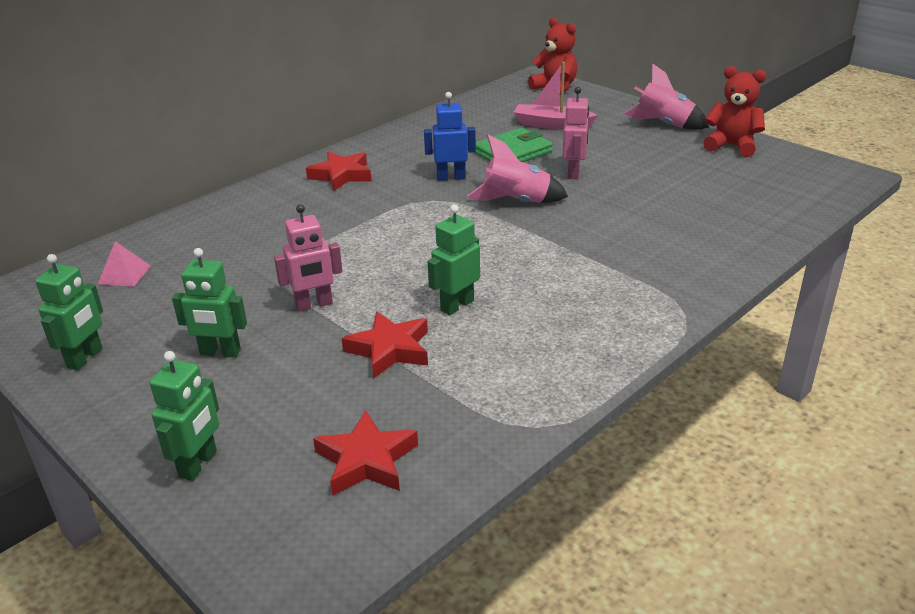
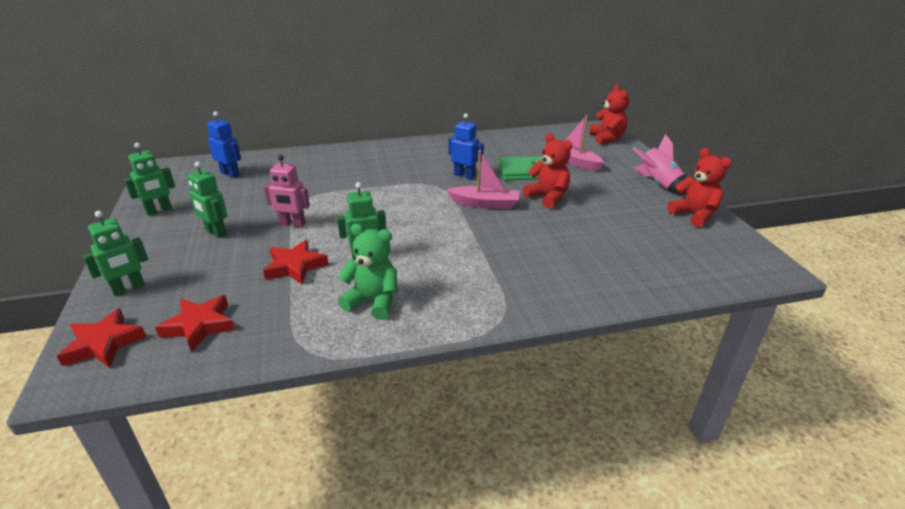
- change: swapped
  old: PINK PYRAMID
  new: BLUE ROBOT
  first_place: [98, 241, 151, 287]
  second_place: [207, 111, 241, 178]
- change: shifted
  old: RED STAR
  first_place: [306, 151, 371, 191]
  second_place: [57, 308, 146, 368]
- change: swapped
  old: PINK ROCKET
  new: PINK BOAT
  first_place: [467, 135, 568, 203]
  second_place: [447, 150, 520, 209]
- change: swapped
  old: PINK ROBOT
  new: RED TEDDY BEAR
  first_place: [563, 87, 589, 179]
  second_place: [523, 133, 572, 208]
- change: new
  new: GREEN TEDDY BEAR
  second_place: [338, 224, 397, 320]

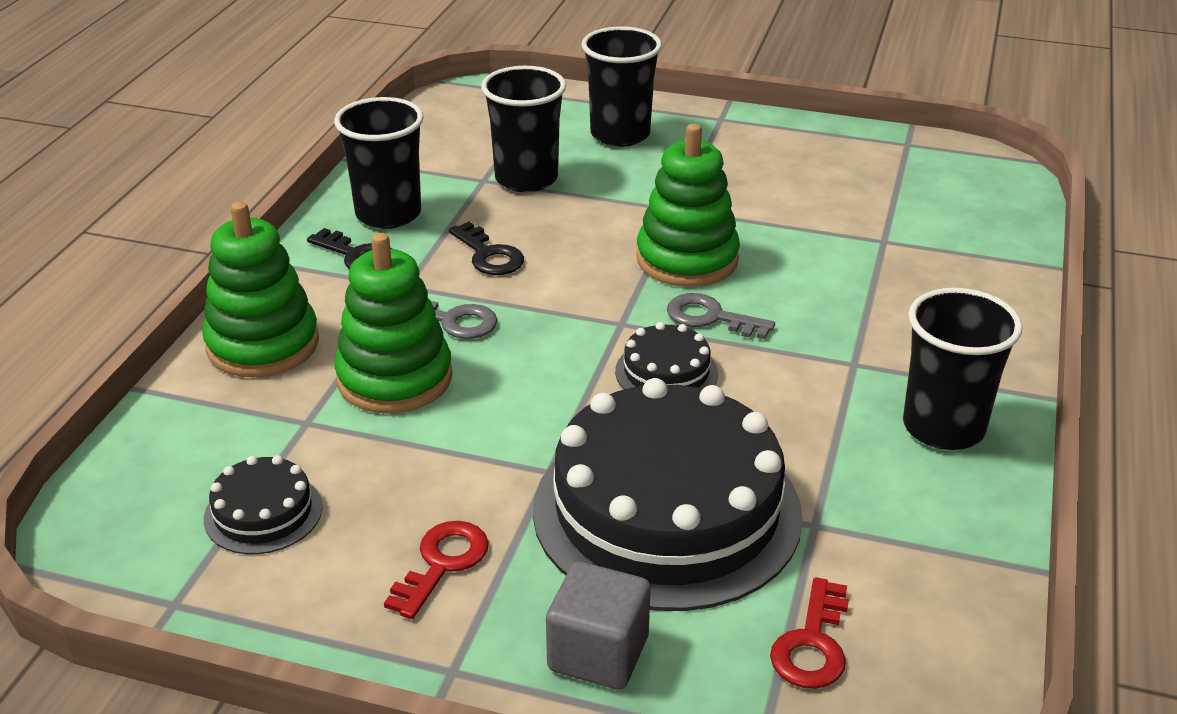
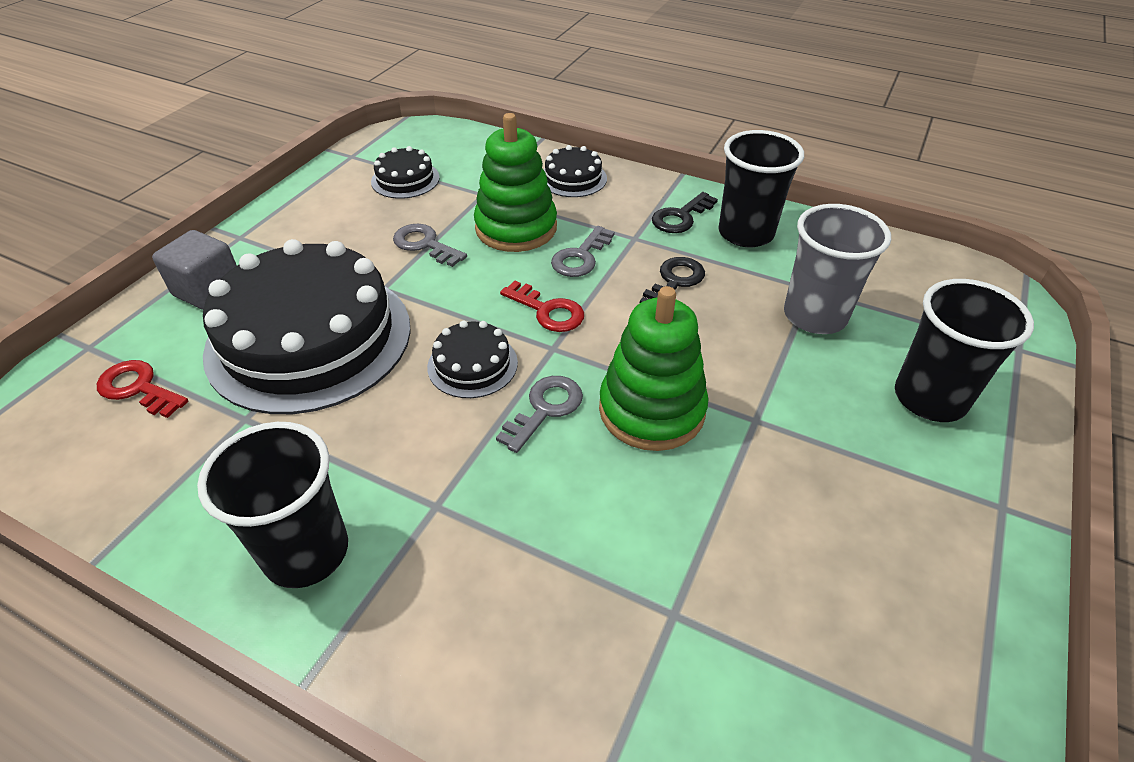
- change: swapped
  old: GREEN STACKING TOY
  new: BLACK CAKE
  first_place: [202, 202, 319, 377]
  second_place: [544, 145, 607, 197]
- change: shifted
  old: RED KEY
  first_place: [384, 521, 489, 619]
  second_place: [500, 281, 584, 332]
- change: rotated
  old: BLACK KEY
  first_place: [448, 222, 524, 275]
  second_place: [639, 257, 705, 304]
  degrees: 150
- change: repainted
  old: BLACK CUP
  new: GREY CUP
  first_place: [481, 66, 566, 192]
  second_place: [784, 204, 891, 334]
- change: new
  new: GREY KEY
  second_place: [393, 224, 467, 267]

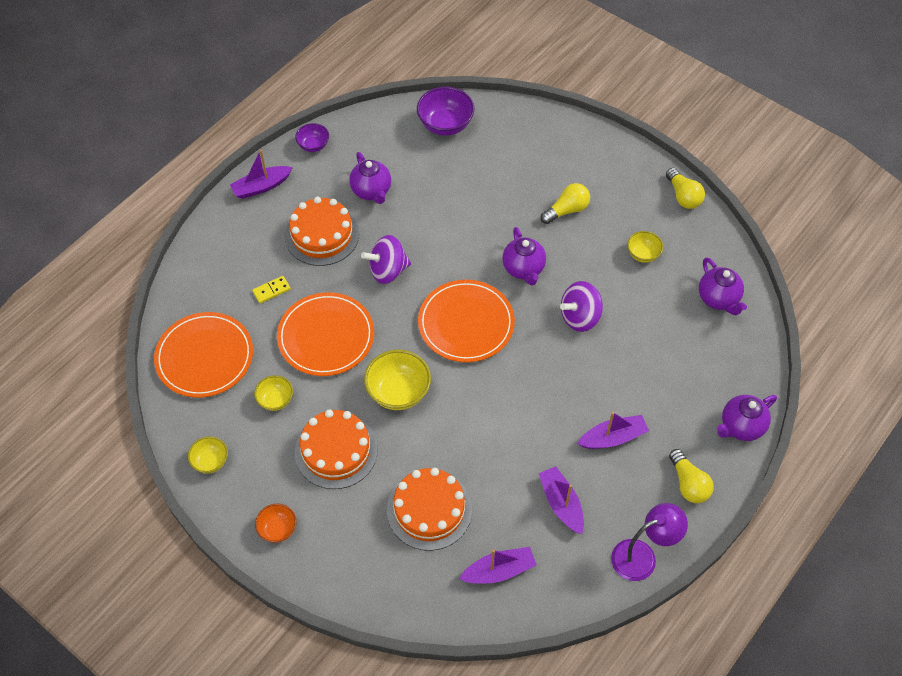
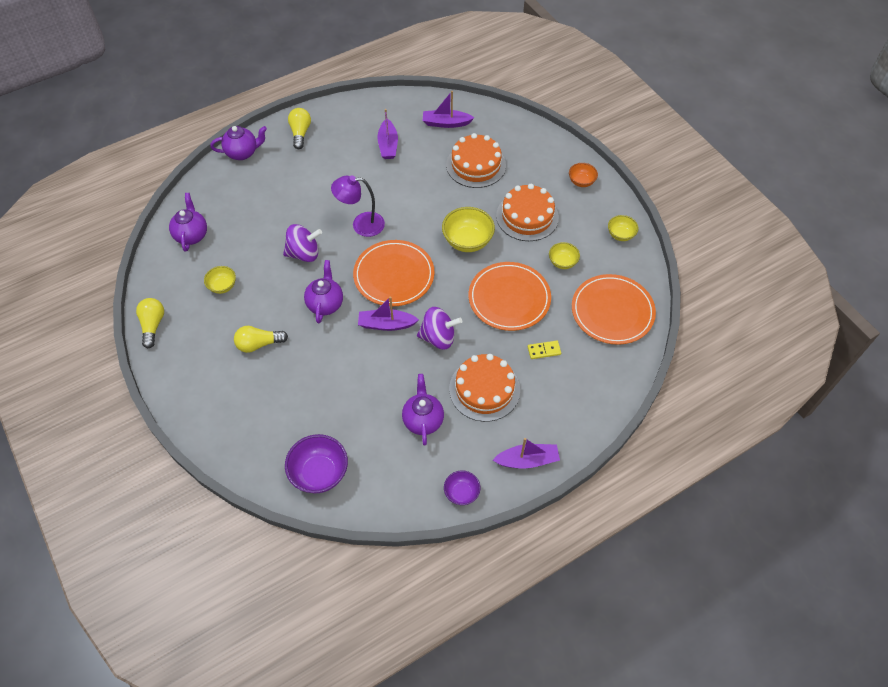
- change: shifted
  old: PURPLE BOAT
  first_place: [577, 412, 649, 449]
  second_place: [358, 296, 419, 331]
- change: shifted
  old: PURPLE LAMP
  first_place: [611, 503, 688, 581]
  second_place: [331, 175, 385, 237]

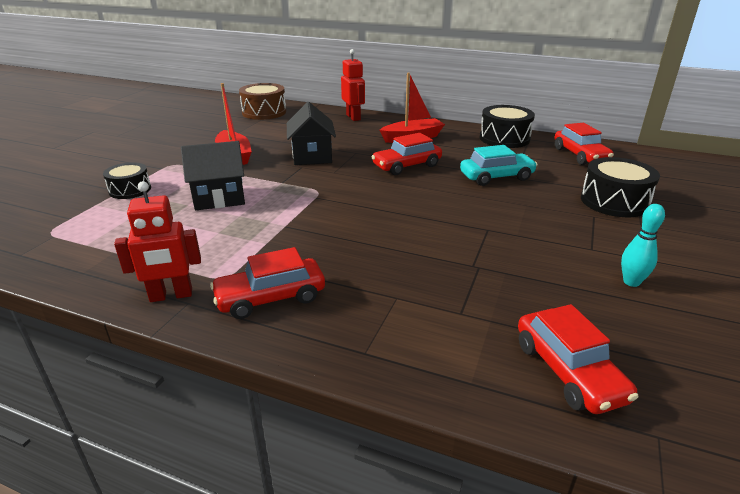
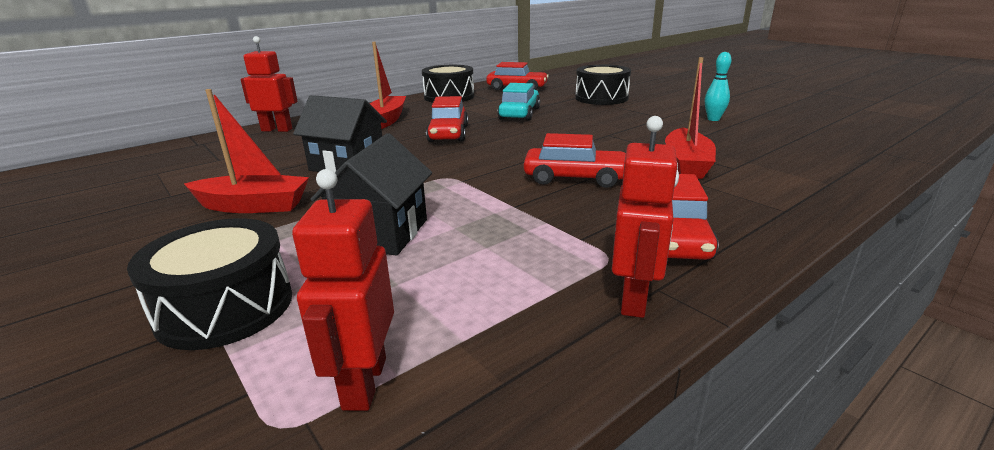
- change: scaled
  old: BLACK DRUM
  first_place: [103, 162, 151, 199]
  second_place: [127, 218, 292, 350]
  factor: 1.55
- change: gone
  old: BROWN DRUM
  first_place: [239, 83, 286, 120]
- change: shifted
  old: RED CAR
  first_place: [518, 304, 638, 414]
  second_place: [524, 133, 626, 188]
- change: new
  new: RED ROBOT
  second_place: [292, 169, 394, 411]
- change: new
  new: RED BOAT
  second_place: [665, 57, 716, 179]

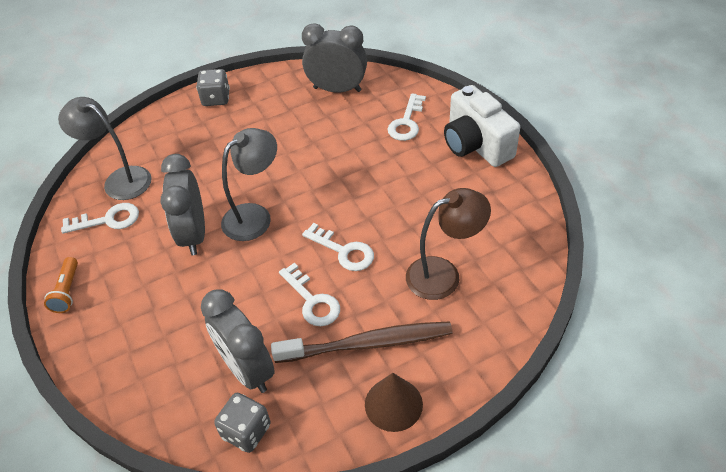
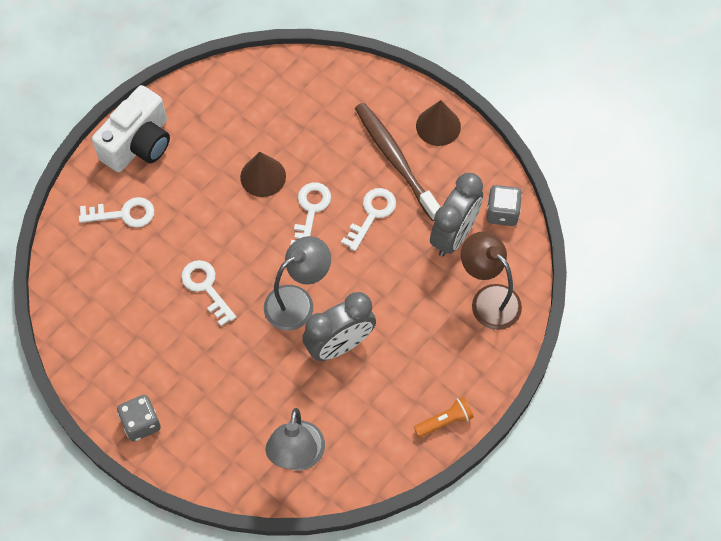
- change: shifted
  old: WHITE KEY
  first_place: [61, 203, 139, 234]
  second_place: [181, 260, 236, 326]
- change: rotated
  old: GREY LAMP
  first_place: [221, 128, 277, 241]
  second_place: [264, 236, 331, 331]
  degrees: 120
- change: gone
  old: GREY CLOCK
  first_place: [302, 23, 367, 92]
- change: shifted
  old: BROWN LAMP
  first_place: [406, 188, 491, 300]
  second_place: [461, 231, 522, 330]
- change: new
  new: BROWN CONE
  second_place: [240, 152, 286, 197]

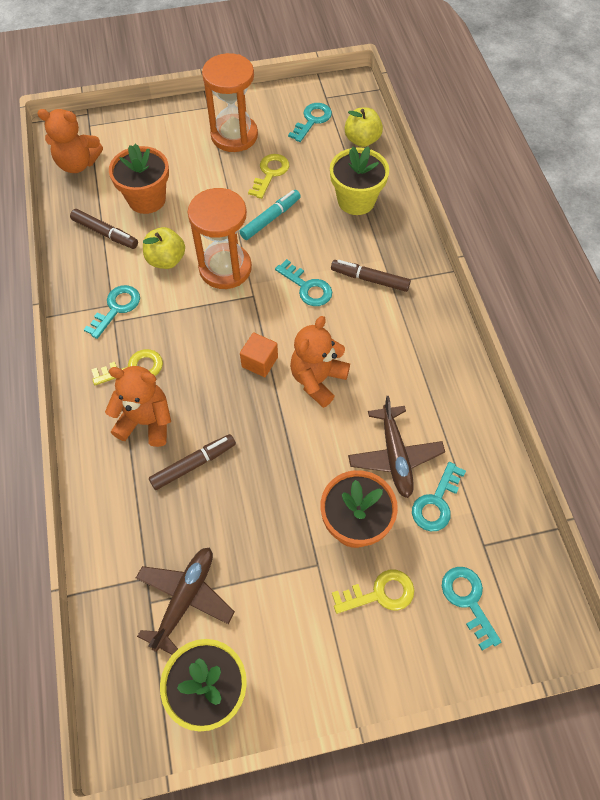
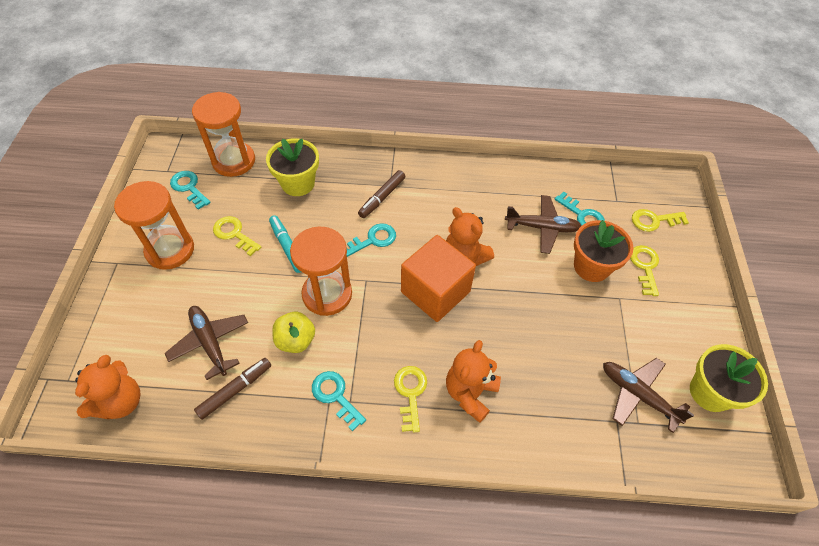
- change: swapped
  old: ORANGE FLOWER POT
  new: BROWN PLANE
  first_place: [109, 143, 169, 214]
  second_place: [165, 306, 248, 380]
- change: gone
  old: BROWN MARKER
  first_place: [149, 434, 236, 490]
- change: scaled
  old: ORANGE CUBE
  first_place: [240, 332, 278, 377]
  second_place: [401, 235, 476, 322]
  factor: 2.11
- change: swapped
  old: YELLOW APPLE
  new: ORANGE HOURGLASS
  first_place: [344, 108, 383, 147]
  second_place: [192, 92, 255, 177]
- change: repainted
  old: TURQUOISE KEY
  new: YELLOW KEY
  first_place: [442, 567, 501, 651]
  second_place: [632, 209, 689, 232]

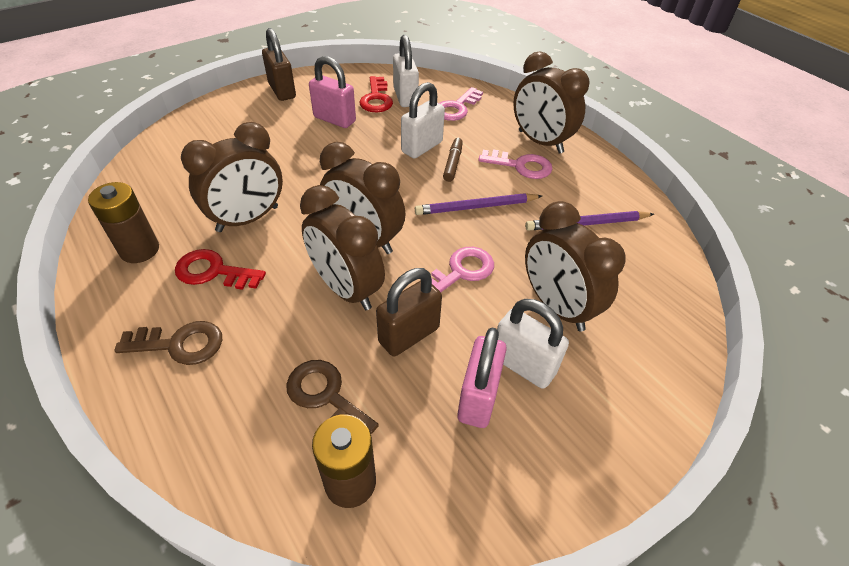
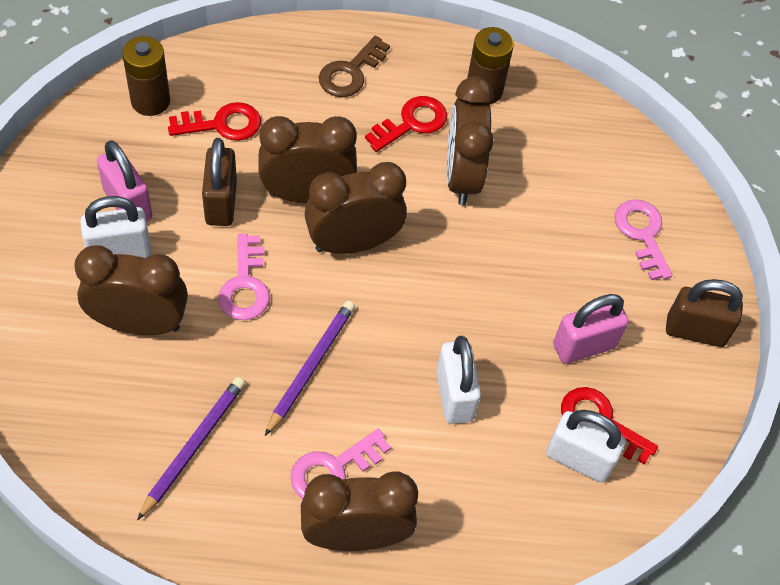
- change: repainted
  old: BROWN KEY
  new: RED KEY
  first_place: [286, 360, 379, 434]
  second_place: [168, 102, 261, 141]
- change: shifted
  old: PINK KEY
  first_place: [439, 87, 483, 121]
  second_place: [615, 199, 673, 280]
- change: gone
  old: BROWN MARKER
  first_place: [443, 137, 463, 182]

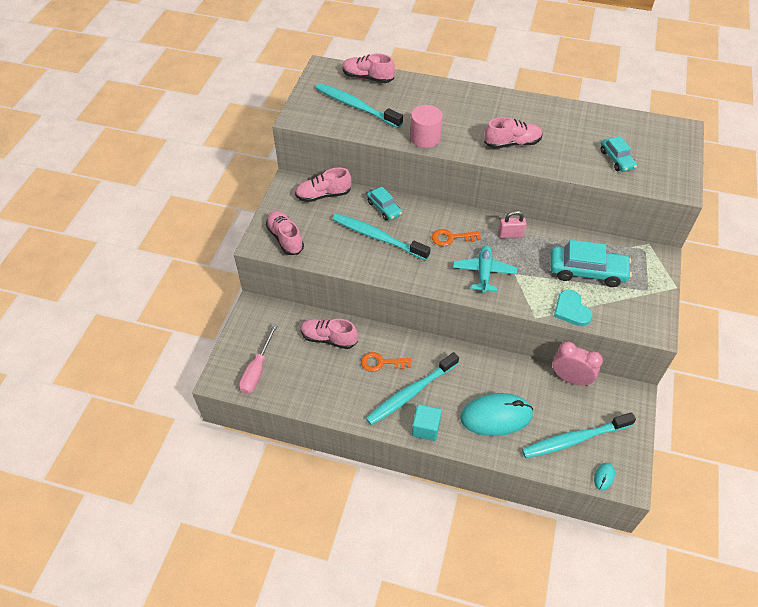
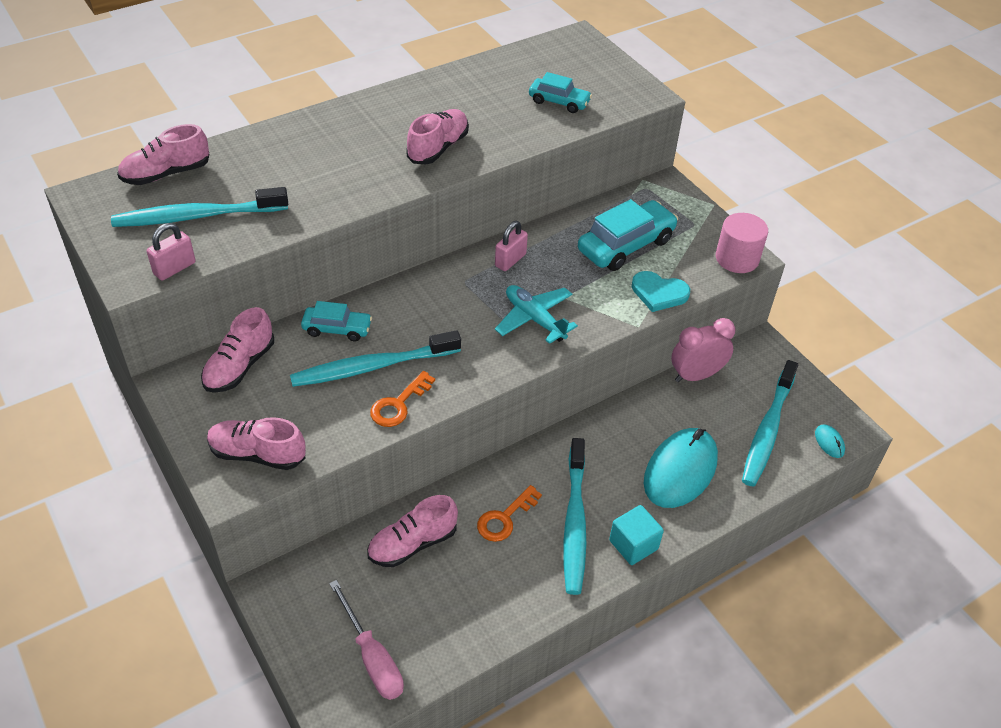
- change: shifted
  old: PINK CYLINDER
  first_place: [410, 105, 443, 148]
  second_place: [716, 213, 768, 273]
- change: shifted
  old: ORANGE KEY
  first_place: [432, 229, 481, 246]
  second_place: [370, 371, 435, 427]
- change: new
  new: PINK PADLOCK
  second_place: [147, 223, 196, 281]

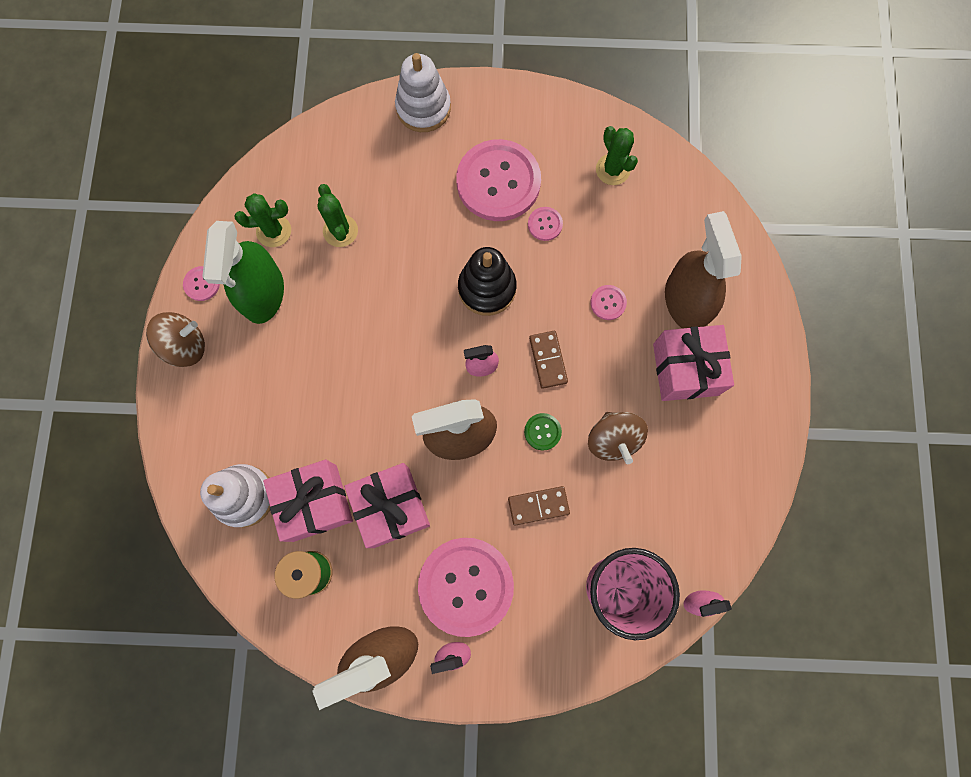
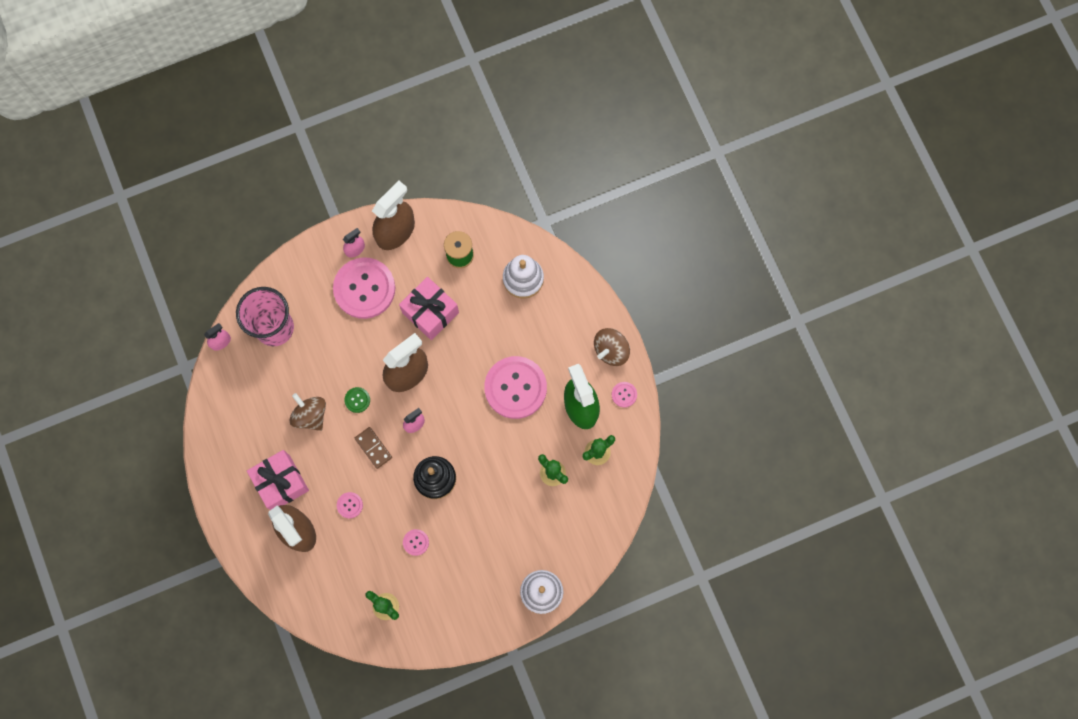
- change: gone
  old: PINK GIFT
  first_place: [263, 460, 353, 542]
- change: shifted
  old: PINK BUTTON
  first_place: [456, 139, 541, 221]
  second_place: [484, 356, 547, 419]
- change: gone
  old: BROWN DOMINO
  first_place: [508, 486, 570, 526]

